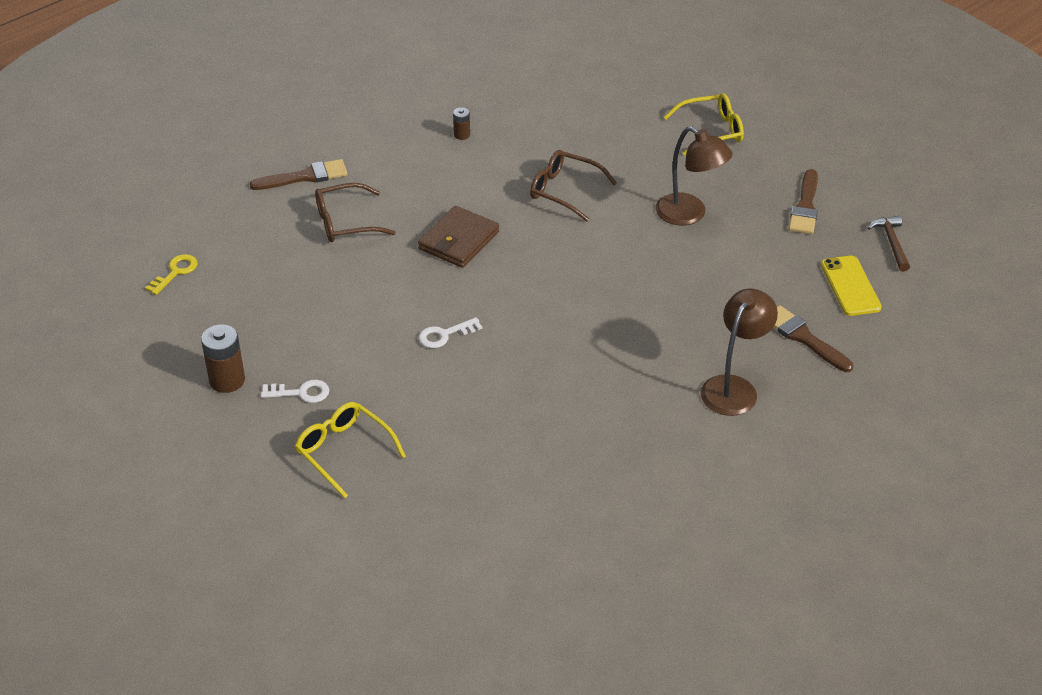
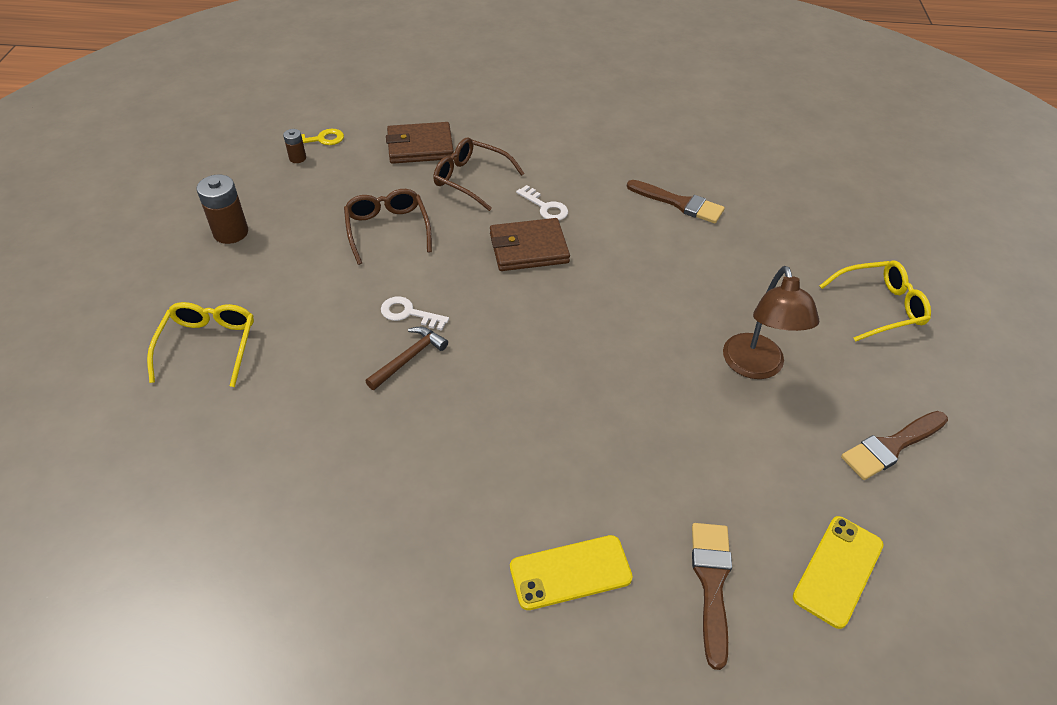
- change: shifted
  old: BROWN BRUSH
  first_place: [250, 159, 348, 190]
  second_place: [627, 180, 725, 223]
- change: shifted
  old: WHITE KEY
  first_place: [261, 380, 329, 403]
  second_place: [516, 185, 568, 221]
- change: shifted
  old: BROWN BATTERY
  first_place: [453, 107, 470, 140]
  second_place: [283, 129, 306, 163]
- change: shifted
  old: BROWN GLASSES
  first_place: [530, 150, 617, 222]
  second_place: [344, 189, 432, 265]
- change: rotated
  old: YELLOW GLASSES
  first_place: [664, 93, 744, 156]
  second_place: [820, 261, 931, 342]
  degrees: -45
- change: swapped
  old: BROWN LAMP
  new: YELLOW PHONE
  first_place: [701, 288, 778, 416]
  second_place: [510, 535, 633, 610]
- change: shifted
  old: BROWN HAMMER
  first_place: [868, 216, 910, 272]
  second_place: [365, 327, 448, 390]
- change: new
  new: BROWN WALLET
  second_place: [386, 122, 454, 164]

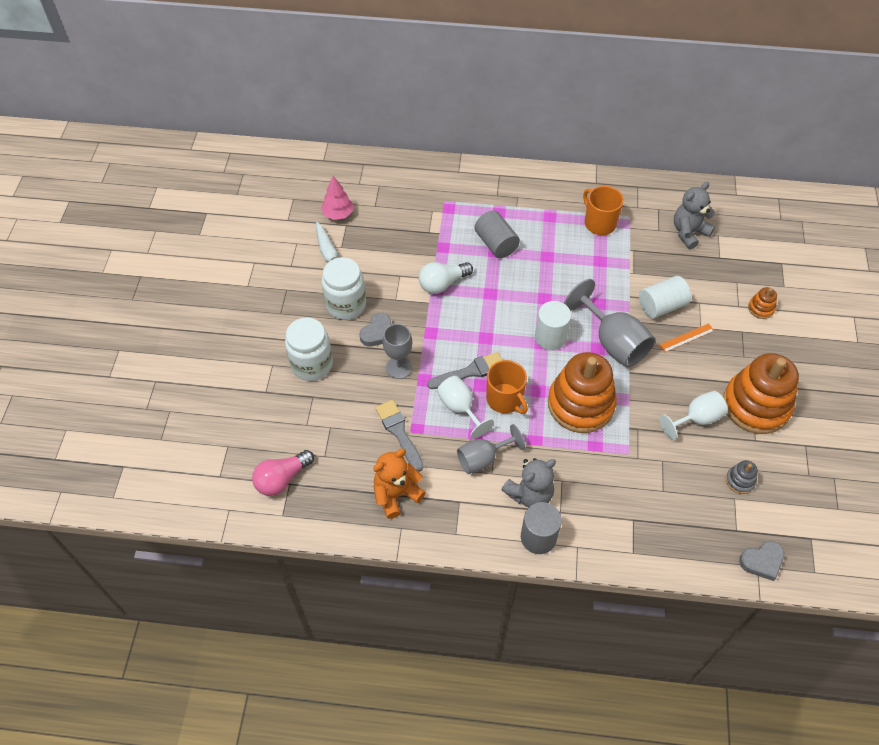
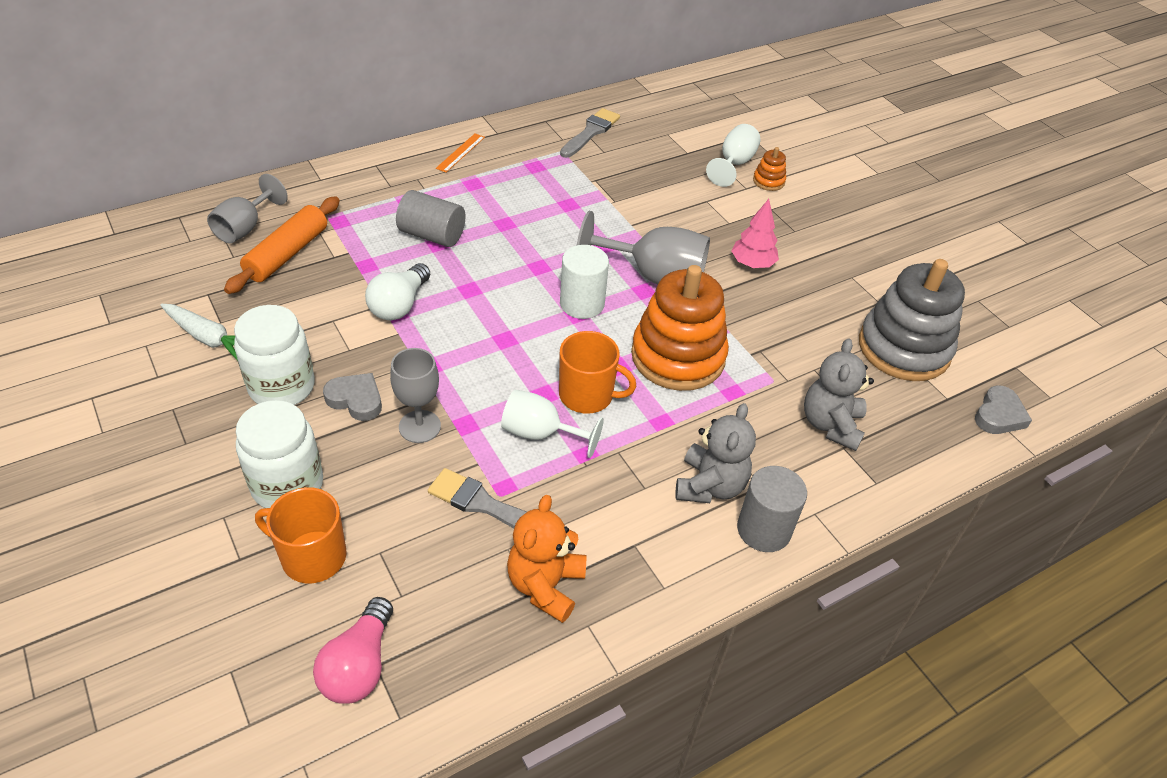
- change: shifted
  old: PINK TREE
  first_place: [321, 176, 353, 220]
  second_place: [731, 199, 779, 268]
- change: rotated
  old: GREY HEART
  first_place: [360, 313, 391, 346]
  second_place: [323, 373, 382, 421]
  degrees: -60
- change: shifted
  old: GREY BRUSH
  first_place: [427, 352, 502, 389]
  second_place: [560, 108, 620, 158]
- change: shifted
  old: GREY GOBLET
  first_place: [457, 424, 525, 474]
  second_place: [207, 174, 288, 244]
- change: shifted
  old: ORANGE MUG
  first_place: [583, 186, 624, 235]
  second_place: [255, 487, 347, 583]
- change: gone
  old: WHITE CYLINDER
  first_place: [639, 276, 691, 319]
- change: shifted
  old: ORANGE RULER
  first_place: [659, 323, 714, 352]
  second_place: [436, 133, 485, 172]
- change: shifted
  old: WHITE GOBLET
  first_place: [660, 391, 728, 440]
  second_place: [706, 124, 761, 187]
- change: shifted
  old: GREY TEDDY BEAR
  first_place: [674, 182, 715, 249]
  second_place: [804, 338, 874, 451]
- change: gone
  old: ORANGE STACKING TOY
  first_place: [723, 353, 799, 434]
- change: scaled
  old: GREY STACKING TOY
  first_place: [726, 460, 758, 494]
  second_place: [859, 259, 965, 381]
  factor: 2.41
- change: new
  new: ORANGE ROLLING PIN
  second_place: [224, 196, 340, 294]

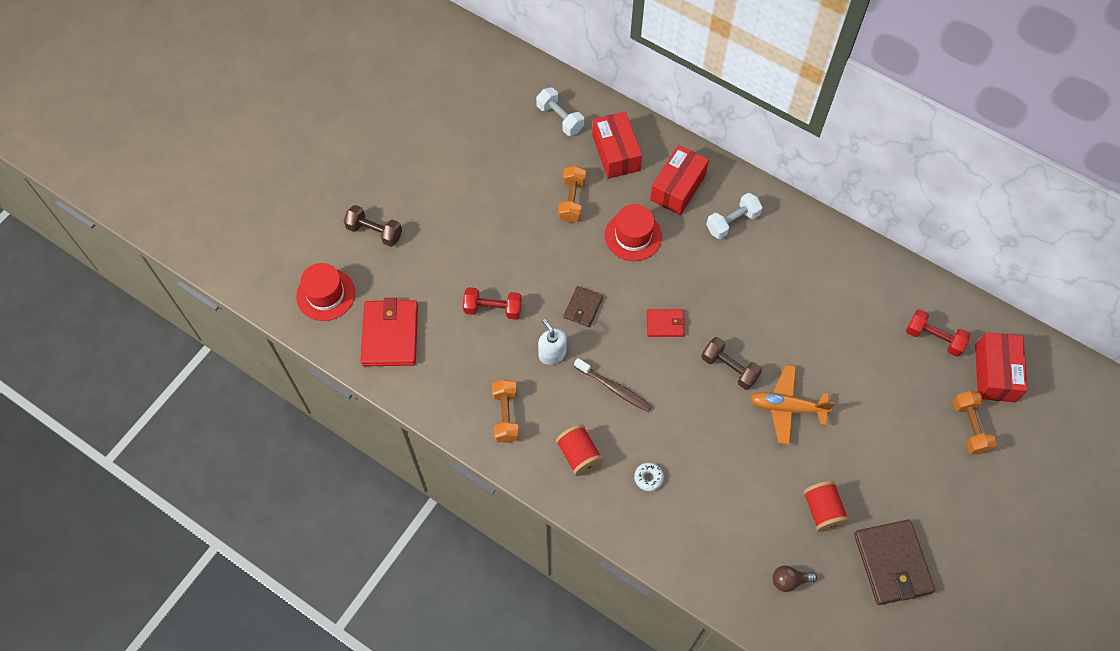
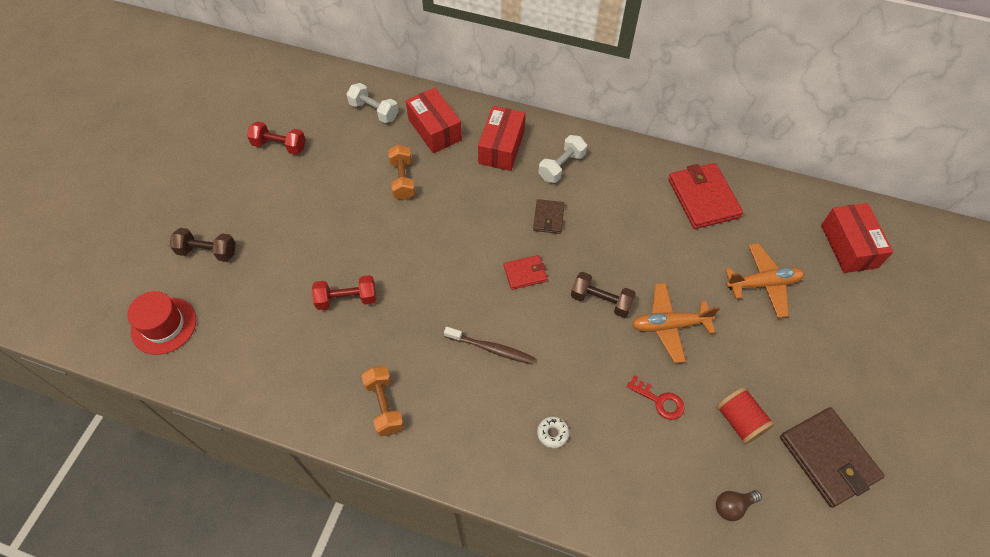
- change: shifted
  old: RED WALLET
  first_place: [360, 298, 418, 366]
  second_place: [668, 163, 743, 229]
- change: gone
  old: WHITE SOAP DISPENSER
  first_place: [538, 319, 567, 365]
- change: gone
  old: RED SPOOL
  first_place: [556, 424, 603, 476]
- change: shifted
  old: BROWN WALLET
  first_place: [564, 286, 603, 327]
  second_place: [533, 199, 565, 234]
- change: gone
  old: RED HAT
  first_place: [605, 204, 662, 261]
- change: shifted
  old: RED DUMBBELL
  first_place: [906, 309, 970, 357]
  second_place: [247, 121, 306, 155]
- change: gone
  old: ORANGE DUMBBELL
  first_place: [953, 391, 997, 454]
- change: new
  new: RED KEY
  second_place: [627, 375, 685, 420]
- change: new
  new: ORANGE PLANE
  second_place: [725, 243, 804, 318]

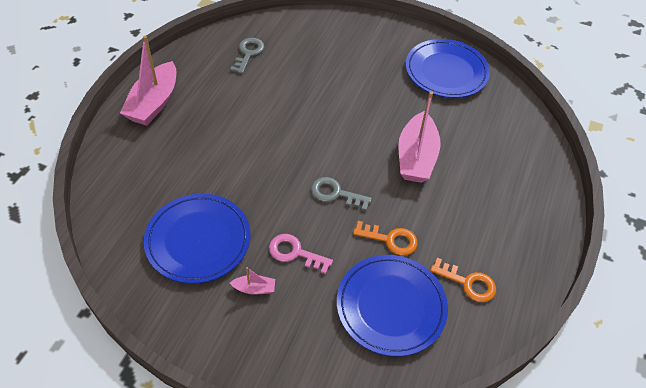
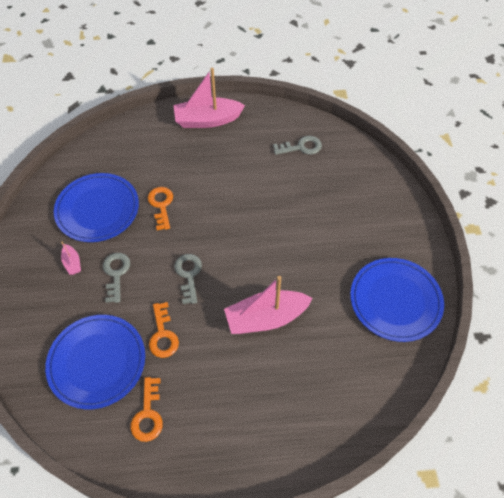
- change: repainted
  old: PINK KEY
  new: GREY KEY
  first_place: [269, 234, 333, 274]
  second_place: [103, 253, 130, 303]
- change: new
  new: ORANGE KEY
  second_place: [148, 187, 173, 230]

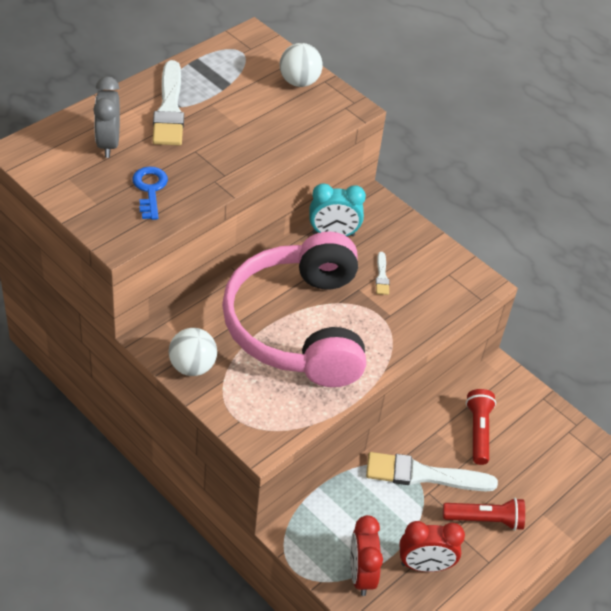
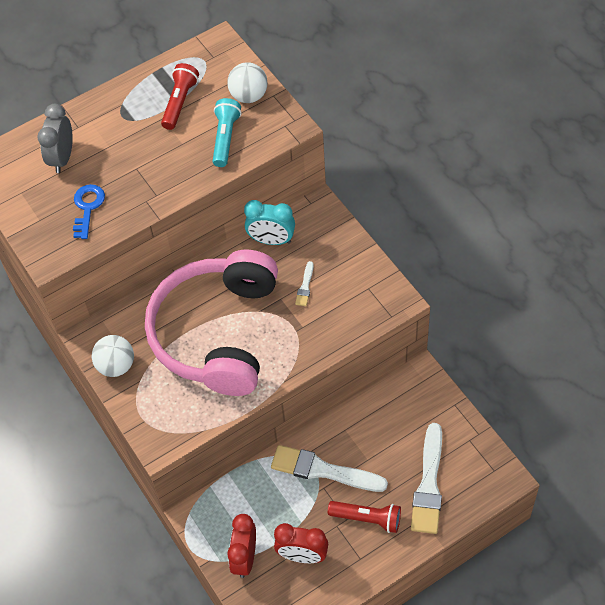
- change: shifted
  old: WHITE BRUSH
  first_place: [152, 60, 184, 146]
  second_place: [411, 423, 442, 534]
- change: shifted
  old: RED FLASHLIGHT
  first_place: [466, 389, 496, 465]
  second_place: [161, 63, 199, 130]
- change: new
  new: TURQUOISE FLASHLIGHT
  second_place: [213, 98, 241, 167]

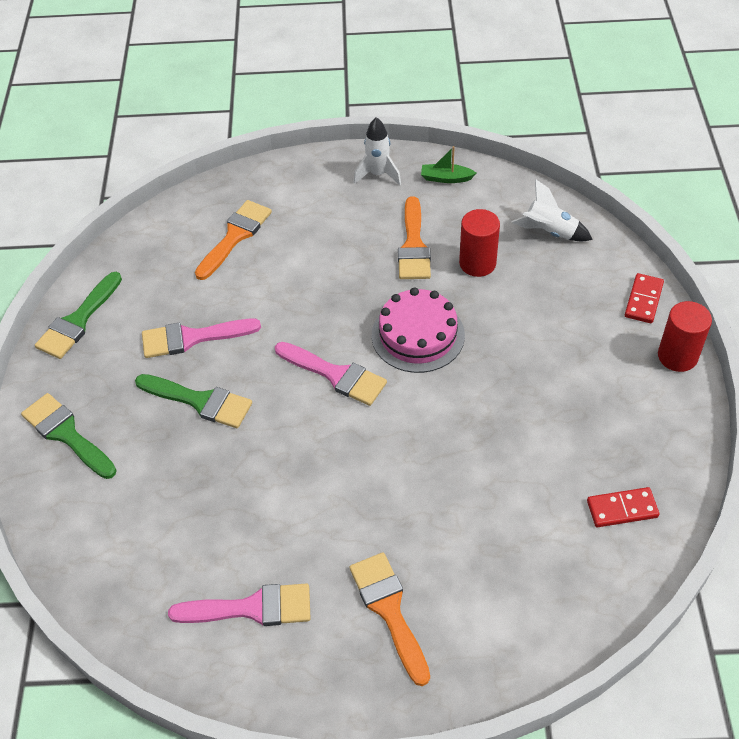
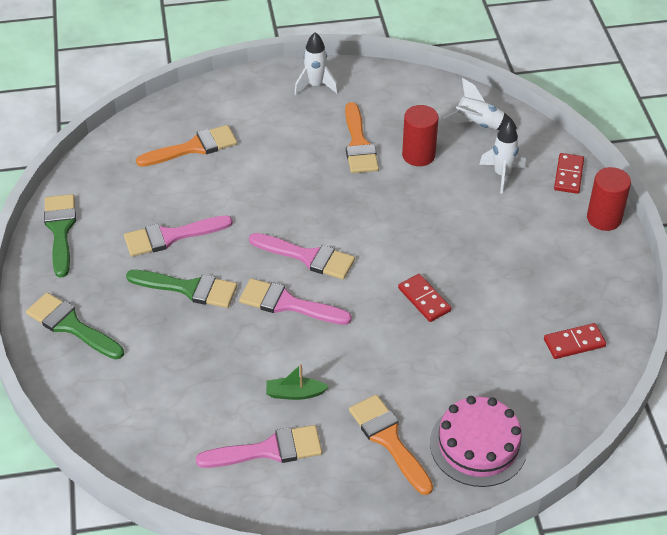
- change: rotated
  old: GREEN BRUSH
  first_place: [35, 272, 122, 359]
  second_place: [44, 194, 76, 277]
  degrees: 150
- change: rotated
  old: ORANGE BRUSH
  first_place: [195, 200, 272, 280]
  second_place: [136, 125, 237, 167]
  degrees: 45
- change: shifted
  old: PINK CAKE
  first_place: [372, 288, 465, 373]
  second_place: [430, 396, 527, 487]
- change: shifted
  old: GREEN BOAT
  first_place: [421, 146, 476, 183]
  second_place: [266, 364, 329, 400]
- change: new
  new: PINK BRUSH
  second_place: [239, 278, 352, 325]
- change: new
  new: RED DOMINO
  second_place: [398, 274, 451, 322]
- change: new
  new: WHITE ROCKET
  second_place: [479, 121, 526, 194]

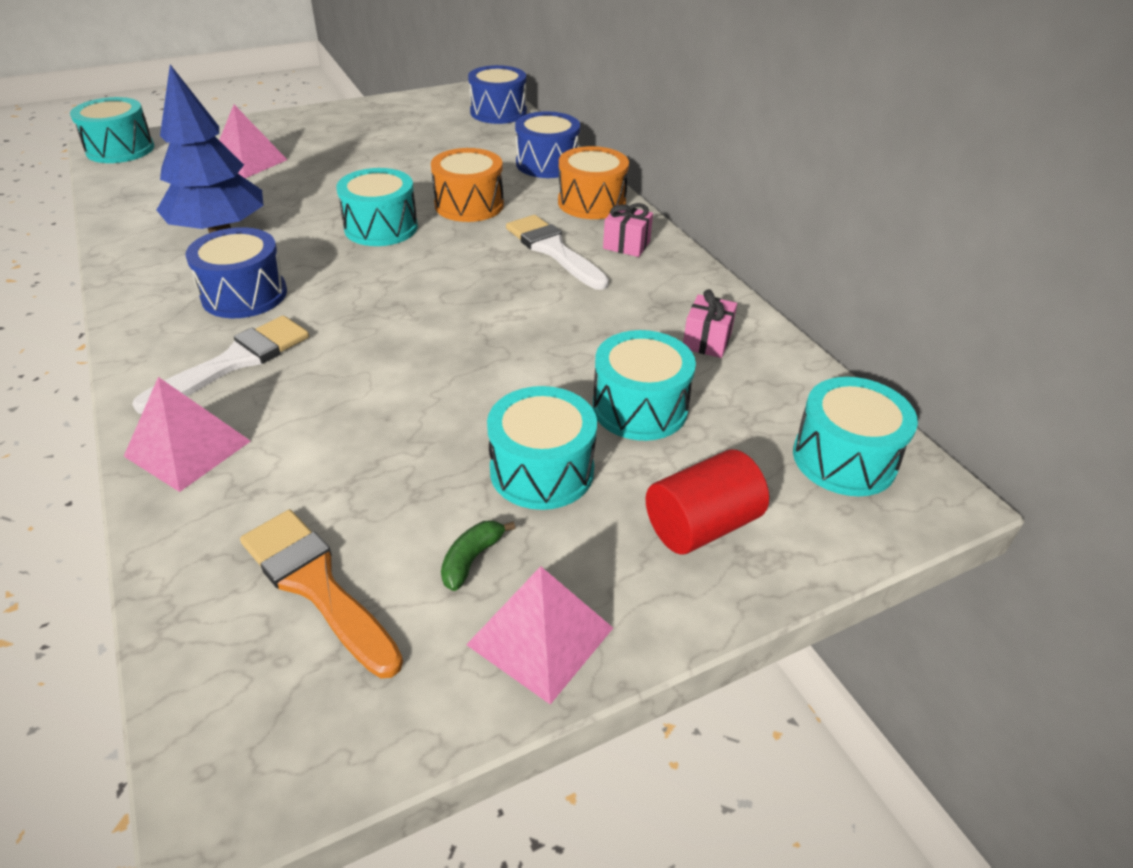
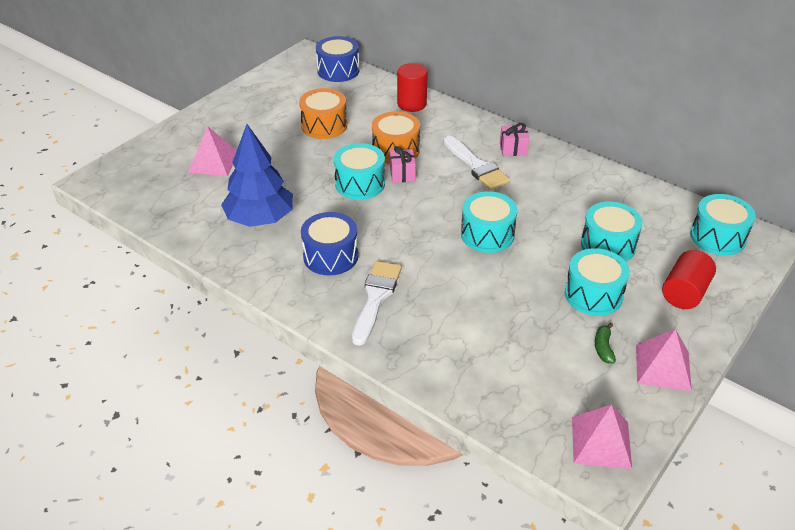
- change: shifted
  old: TURQUOISE DRUM
  first_place: [70, 97, 154, 163]
  second_place: [461, 191, 517, 253]
- change: shifted
  old: PINK PYRAMID
  first_place: [124, 377, 251, 492]
  second_place: [572, 405, 632, 469]
- change: gone
  old: ORANGE BRUSH
  first_place: [240, 510, 403, 678]
- change: rotated
  old: WHITE BRUSH
  first_place: [506, 215, 609, 290]
  second_place: [443, 136, 510, 190]
  degrees: -150
- change: swapped
  old: BLUE DRUM
  new: RED CYLINDER
  first_place: [515, 111, 580, 178]
  second_place: [397, 63, 428, 112]
- change: shifted
  old: ORANGE DRUM
  first_place: [558, 146, 629, 219]
  second_place: [299, 88, 347, 139]
- change: shifted
  old: PINK GIFT
  first_place: [683, 289, 737, 358]
  second_place: [390, 146, 416, 183]

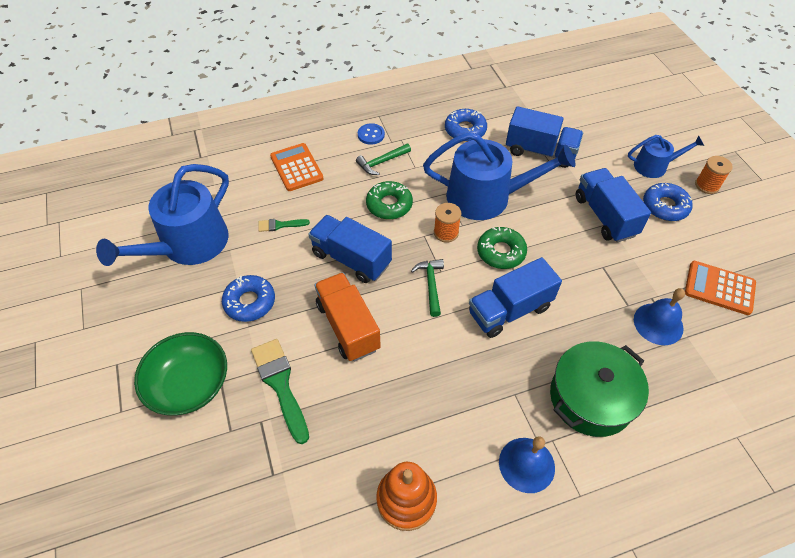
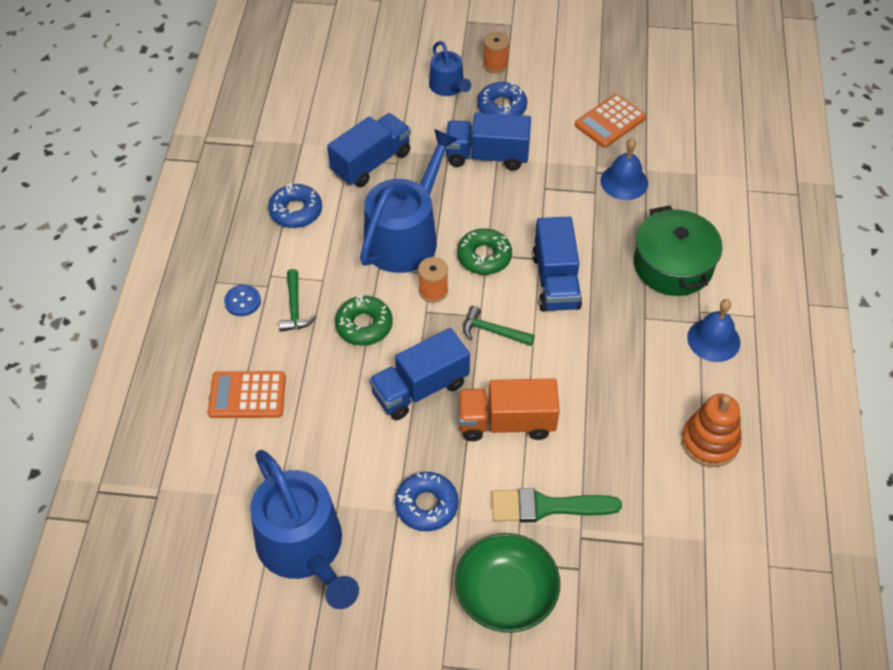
- change: gone
  old: GREEN BRUSH
  first_place: [258, 219, 310, 232]
- change: rotated
  old: BLUE WATERING CAN
  first_place: [628, 135, 704, 178]
  second_place: [429, 41, 471, 96]
  degrees: 135

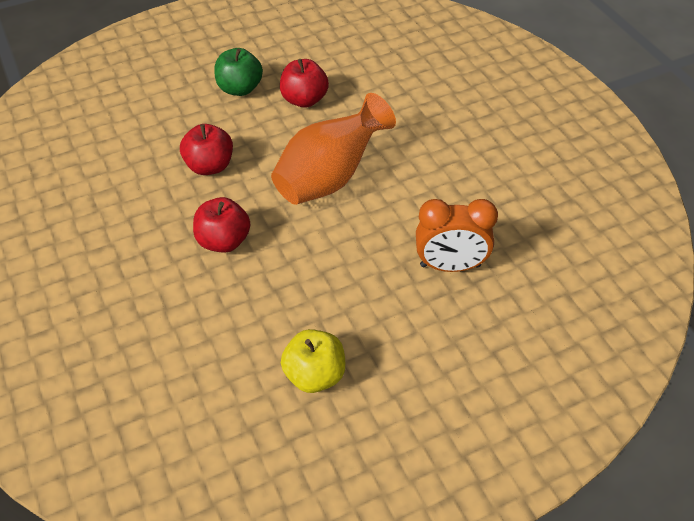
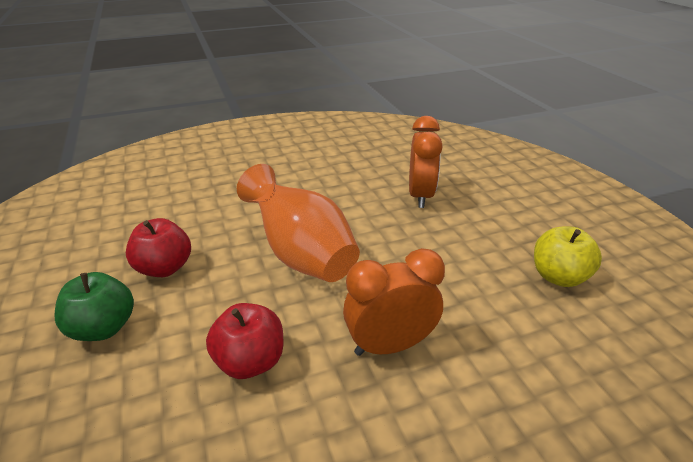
- change: swapped
  old: RED APPLE
  new: ORANGE CLOCK
  first_place: [193, 197, 250, 253]
  second_place: [343, 248, 445, 356]

